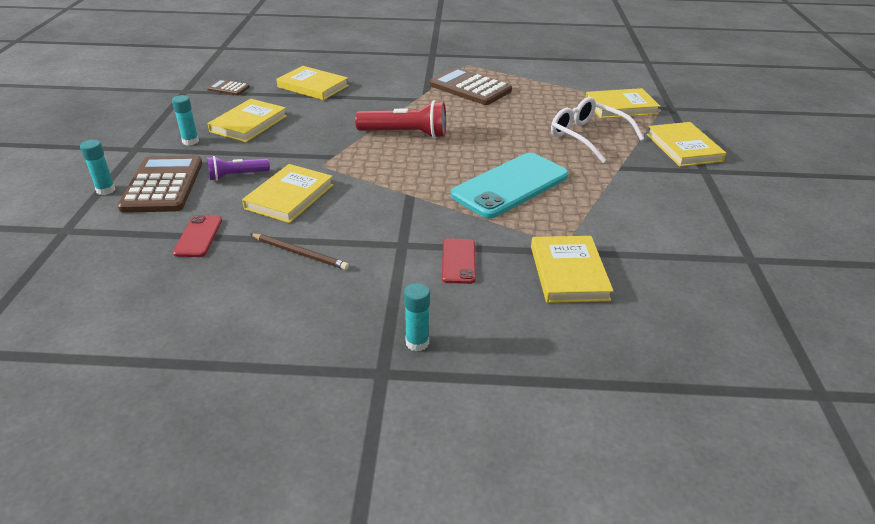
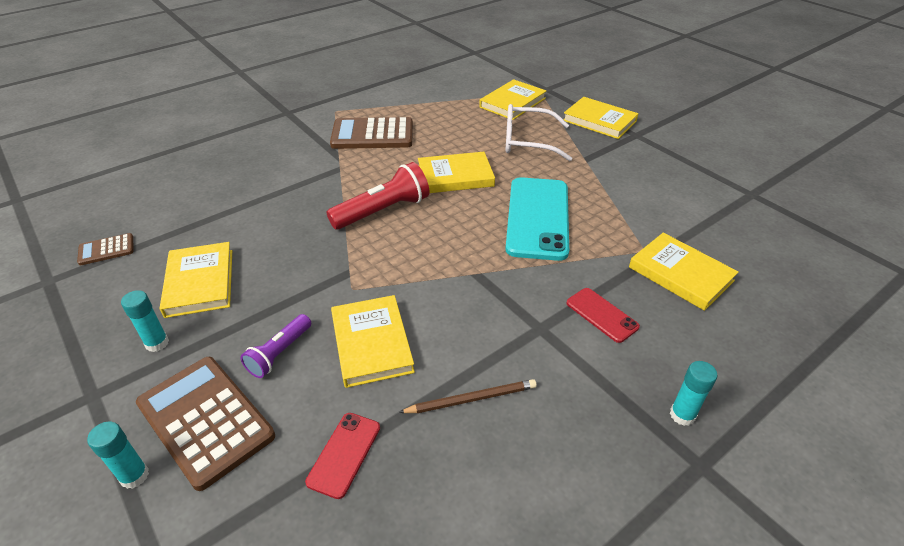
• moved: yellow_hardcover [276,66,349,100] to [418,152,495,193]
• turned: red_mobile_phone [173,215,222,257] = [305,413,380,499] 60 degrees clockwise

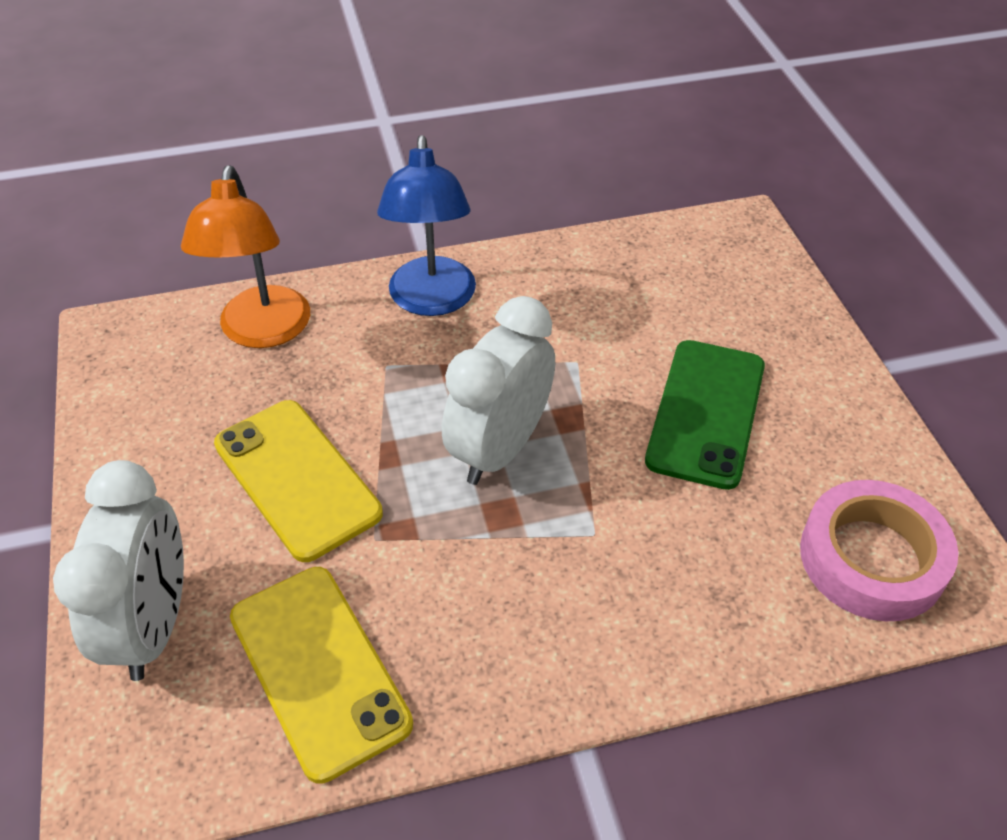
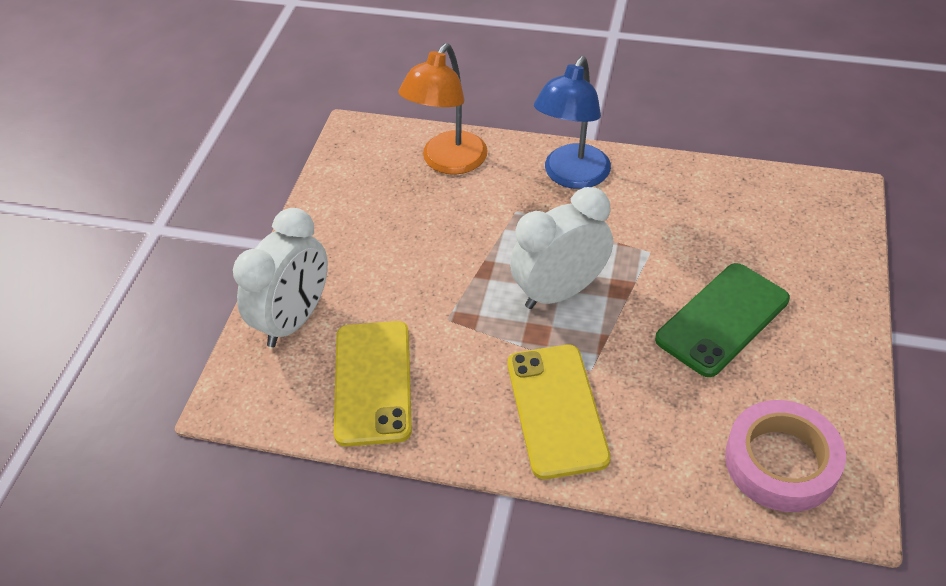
• moved: yellow_mobile_phone [214,400,383,562] to [507,345,611,479]

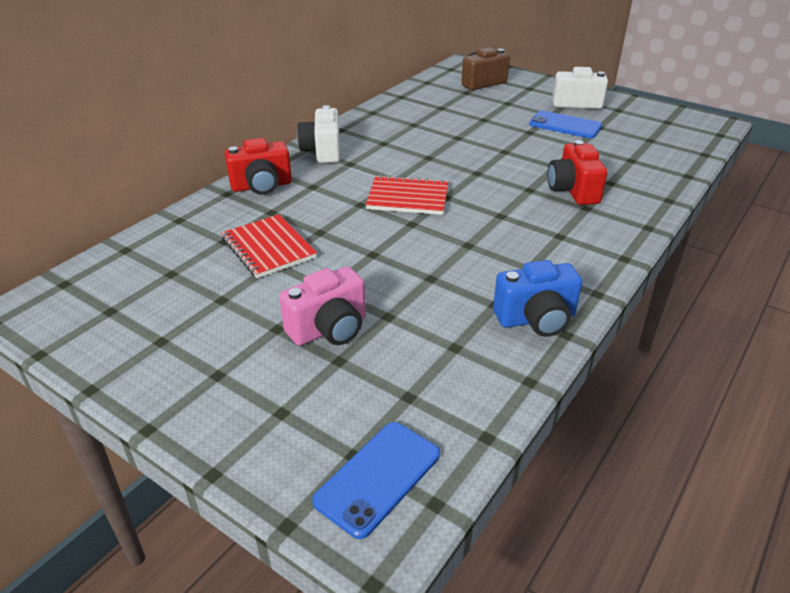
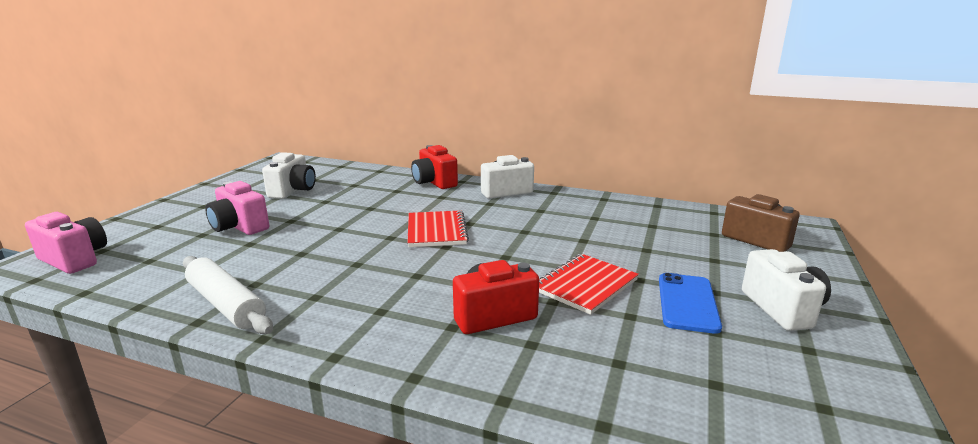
• added: snow-white_photo_camera [262,152,316,199]
• moved: red_notebook [222,214,317,278] to [539,254,639,315]
• replaced: cobalt_mobile_phone [312,422,440,539] to rosy_photo_camera [25,212,107,274]
• replaced: cobalt_photo_camera [493,260,582,337] to snow-white_rolling_pin [183,256,273,334]

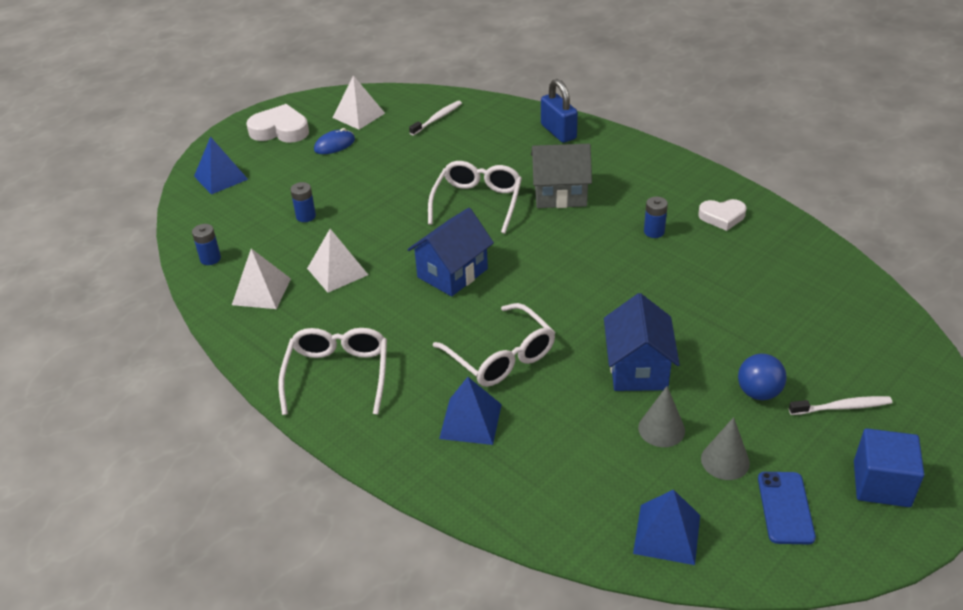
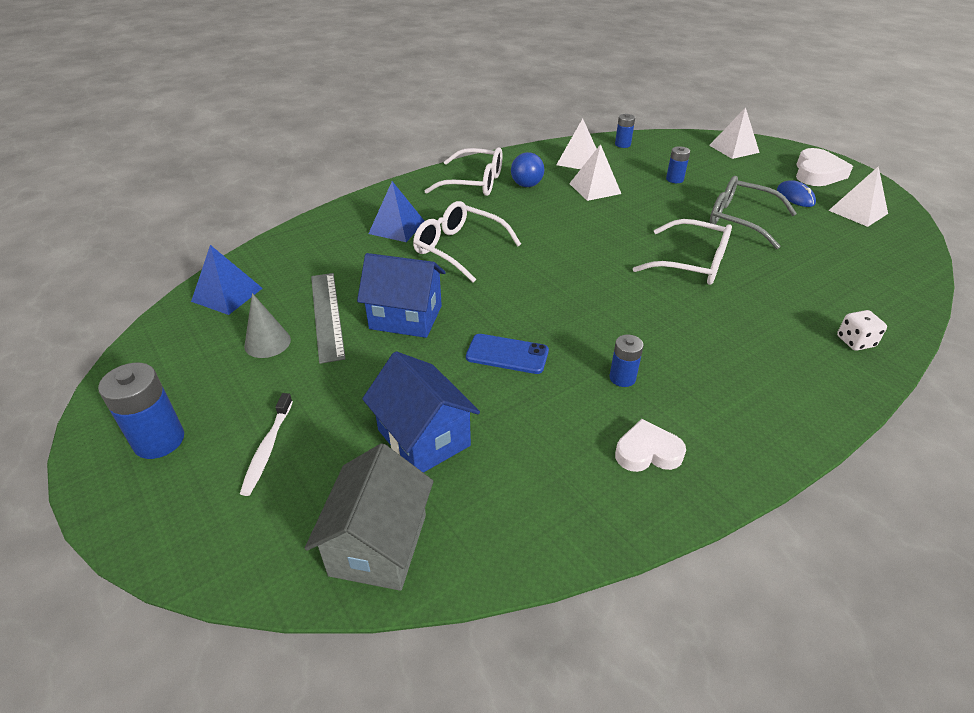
• removed: snow-white_toothbrush [409,101,462,136]
• added: gray_eyeglasses [709,176,797,249]
• moved: cobalt_house [407,208,494,297] to [362,351,480,473]
• moved: gray_house [531,144,592,208] to [305,443,434,591]
• moved: cobalt_play_ball [738,354,787,400] to [511,152,544,187]
• moved: cobalt_mobile_phone [758,472,816,544] to [466,334,549,374]
• replaced: cobalt_lock [541,79,578,143] to snow-white_die [837,310,887,351]
• replaced: gray_solid_cone [638,386,685,447] to gray_measuring_stick [311,273,346,364]
• replaced: cobalt_solid_cube [854,428,924,507] to cobalt_power_cell [98,363,184,459]
• recoloured: cobalt_pyramid [194,136,248,195] to snow-white_pyramid [709,107,760,159]
• turned: snow-white_eyeglasses [433,303,555,387] = [413,201,521,282] 60 degrees clockwise
• turned: snow-white_love_heart [698,199,746,231] = [615,419,686,472] 75 degrees clockwise

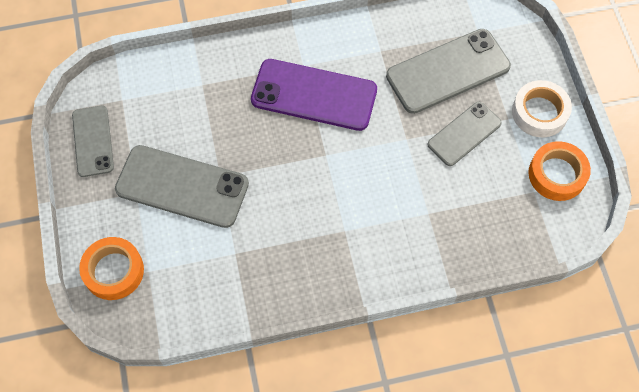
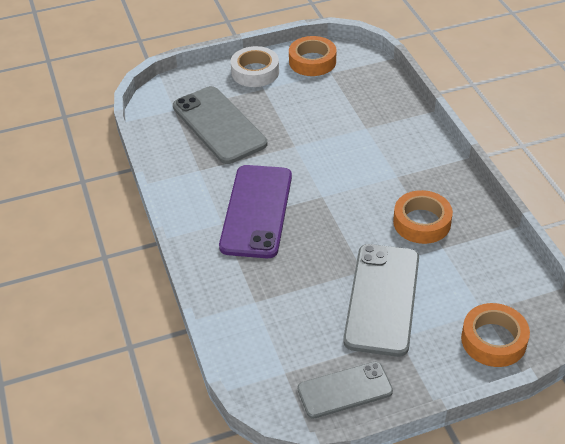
• removed: gray_mobile_phone [427,102,502,166]
• added: orange-coloured_tape [393,190,453,244]

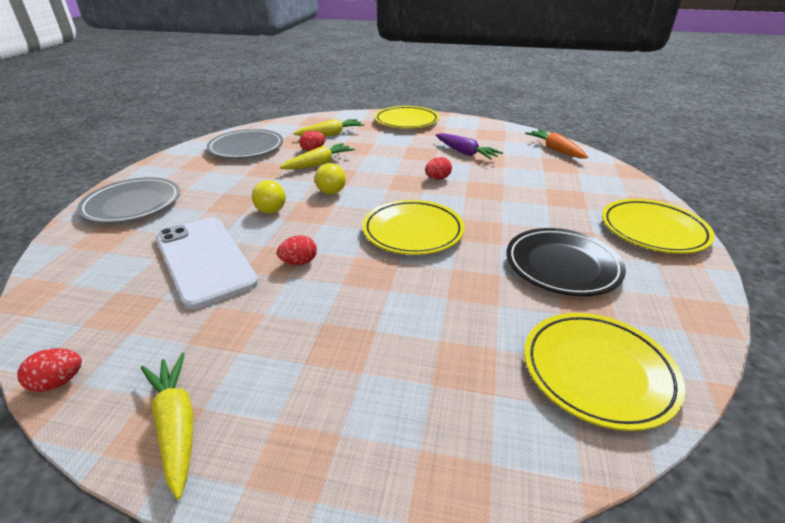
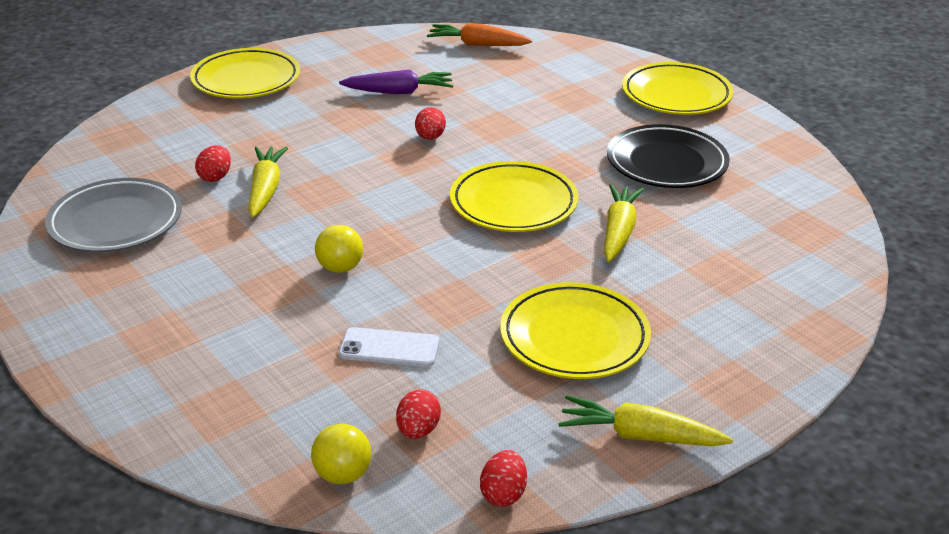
• removed: gray_flat_dish [77,177,180,223]
• moved: red_egg_shape [277,235,317,265] to [396,389,441,439]
• moved: yellow_carrot [294,119,364,136] to [604,184,644,262]
• moved: yellow_play_ball [315,163,346,194] to [311,424,372,484]
• moved: yellow_flat_dish [524,313,685,431] to [500,282,651,379]
• resized: snow-white_mobile_phone [156,217,259,309] = [339,327,439,367] x0.49

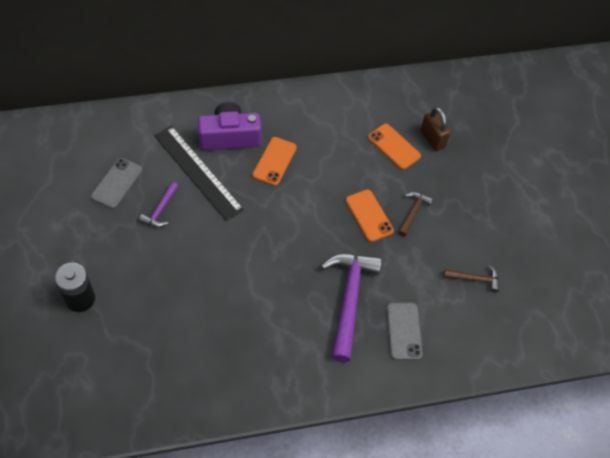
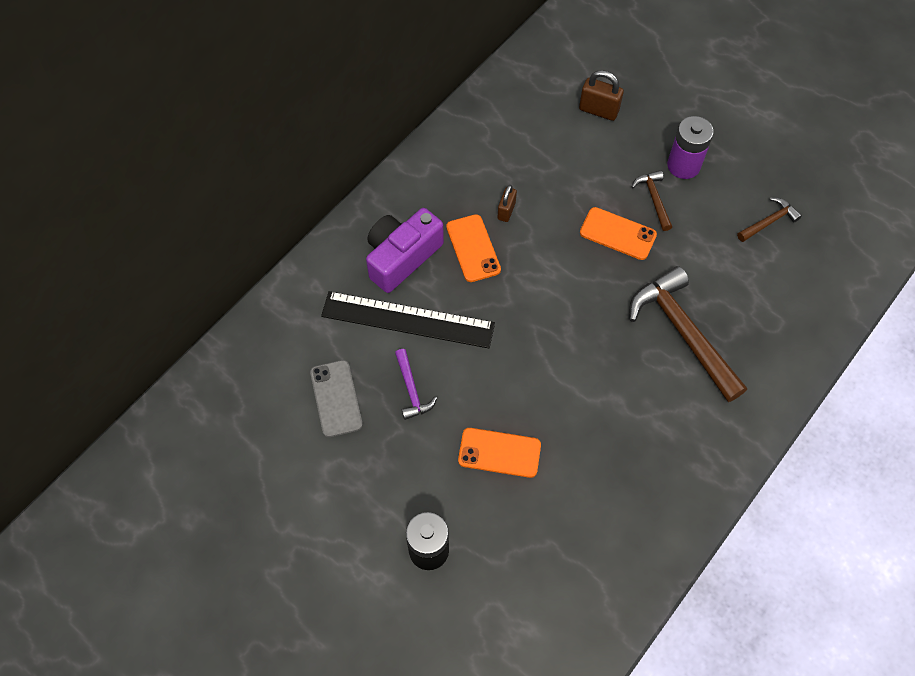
• removed: gray_mobile_phone [387,303,423,360]
• added: brown_lock [497,185,517,222]
• added: purple_power_cell [667,116,714,179]
• moved: orange-coloured_mobile_phone [368,124,421,170] to [458,428,541,478]
• recoloured: purple_carpenter's_hammer [321,254,382,362] to brown_carpenter's_hammer [630,266,747,402]

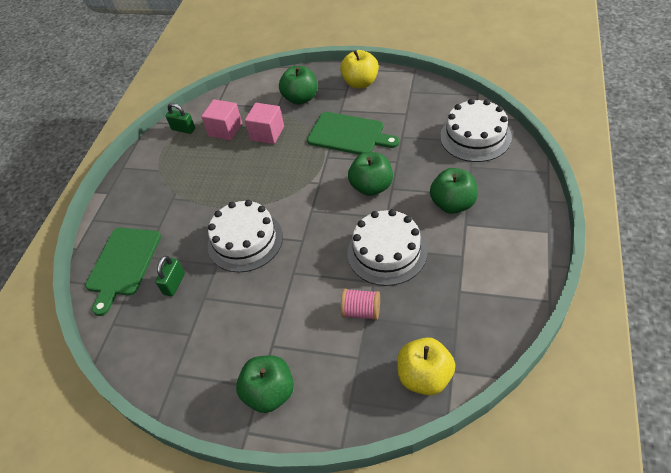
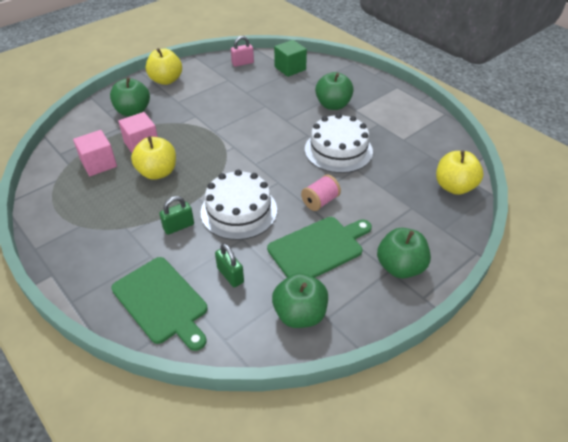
• added: yellow_toy_apple [131,136,176,180]
• added: rosy_lock [231,36,254,67]
• moved: green_lock [166,103,195,134] to [159,196,194,235]
• moved: green_cutting_board [307,112,399,155] to [267,217,372,278]
• moved: rosy_bobbin [341,289,380,320] to [301,174,341,211]
• moved: green_toy_apple [348,152,393,196] to [272,273,328,328]
• replaced: snow-white_gateau [440,99,512,162] to green_solid_cube [274,40,307,77]

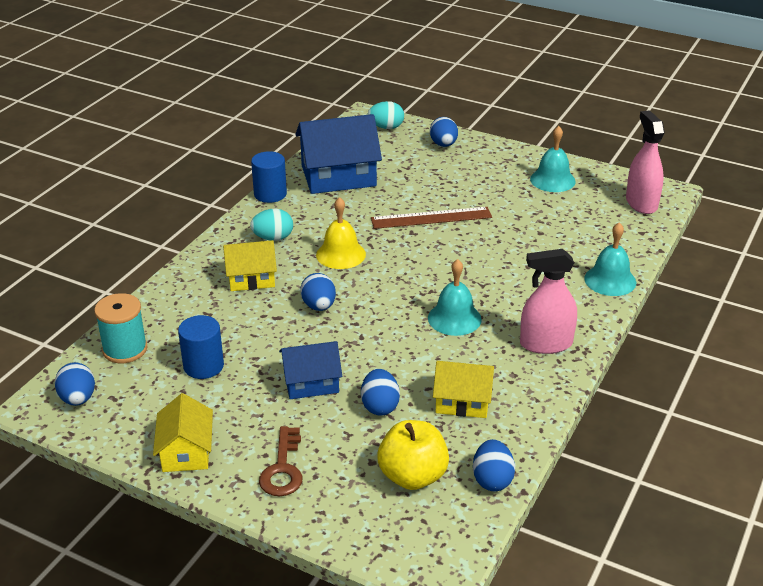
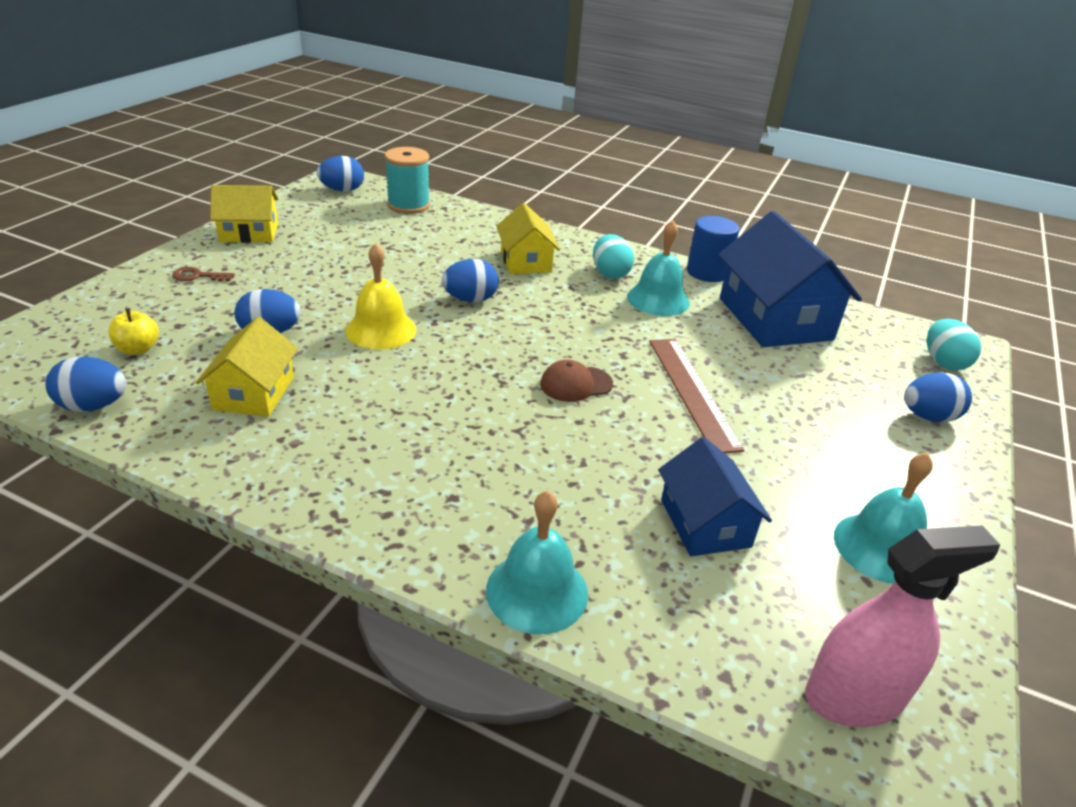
• removed: cobalt_cylinder [178,315,224,379]
• removed: rosy_spray_bottle [520,249,577,354]
• added: brown_peaked_cap [540,360,613,402]
• moved: cobalt_house [279,341,342,399] to [658,437,772,556]
• moved: yellow_bell [316,197,366,269] to [345,243,416,349]
• moved: turquoise_bell [428,259,482,336] to [627,220,690,316]
• resized: brown_door_key [259,426,303,496] = [172,267,235,282] x0.61
• resized: yellow_toy_apple [377,420,449,490] = [109,308,159,355] x0.54

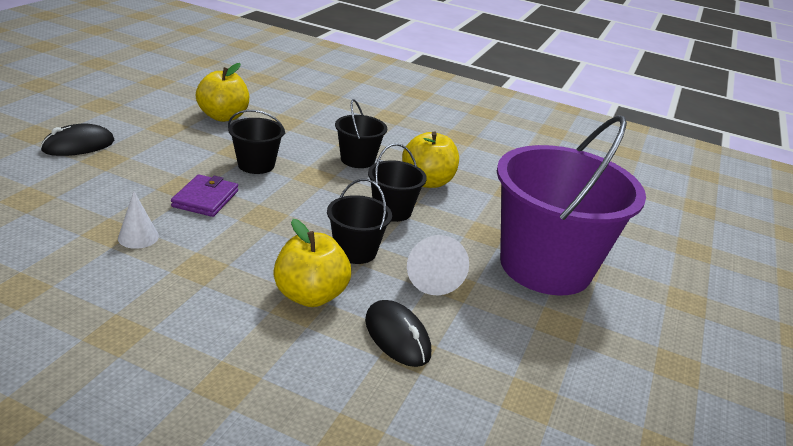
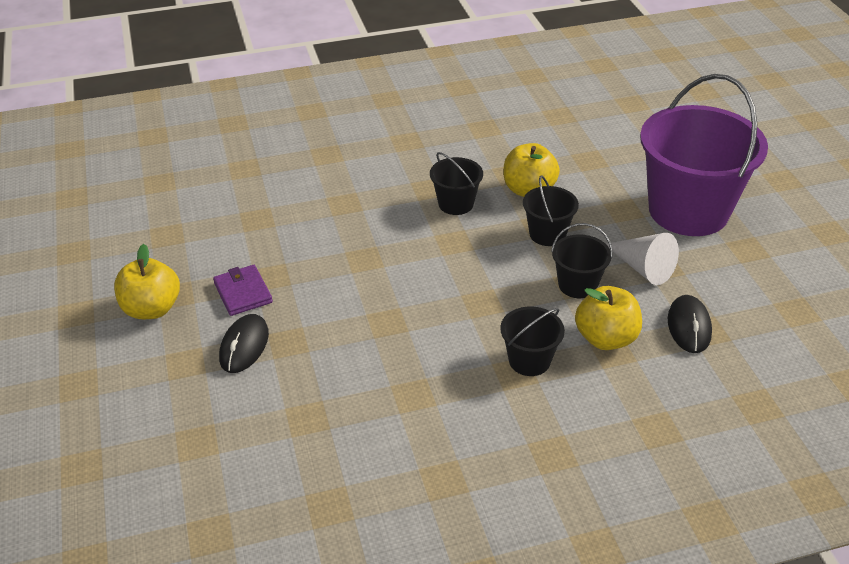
• removed: snow-white_solid_cone [118,191,159,249]
• moved: purple_wallet [171,174,238,217] to [213,265,273,316]
• moved: yellow_toy_apple [196,63,249,122] to [114,244,180,319]
• moved: ebony_pail [228,110,285,174] to [500,307,565,376]
• turned: ebony_PC_mouse [365,300,431,367] = [668,295,712,353] 75 degrees clockwise

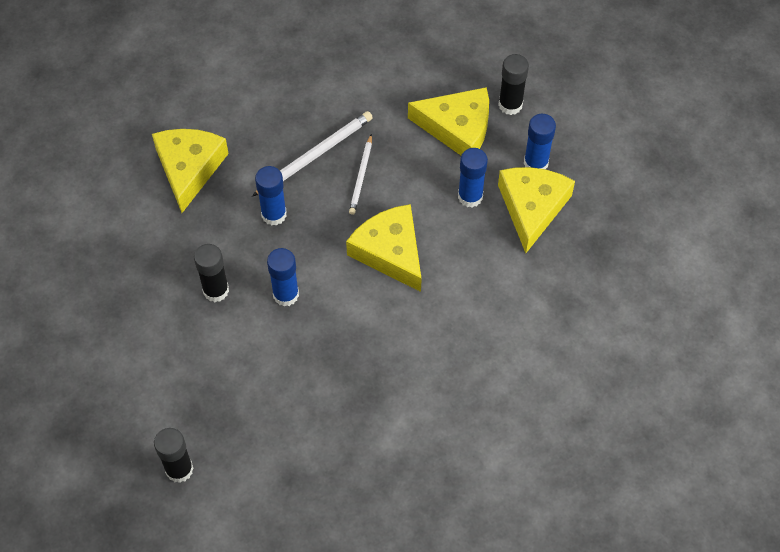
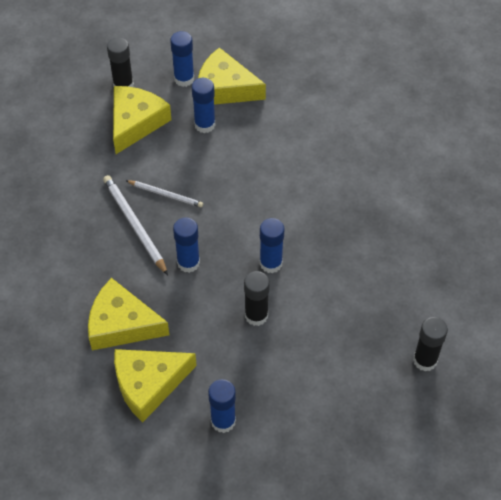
• added: cobalt_glue_stick [208,379,236,433]
• moved: yellow_cheese [346,204,422,292] to [114,349,197,422]

